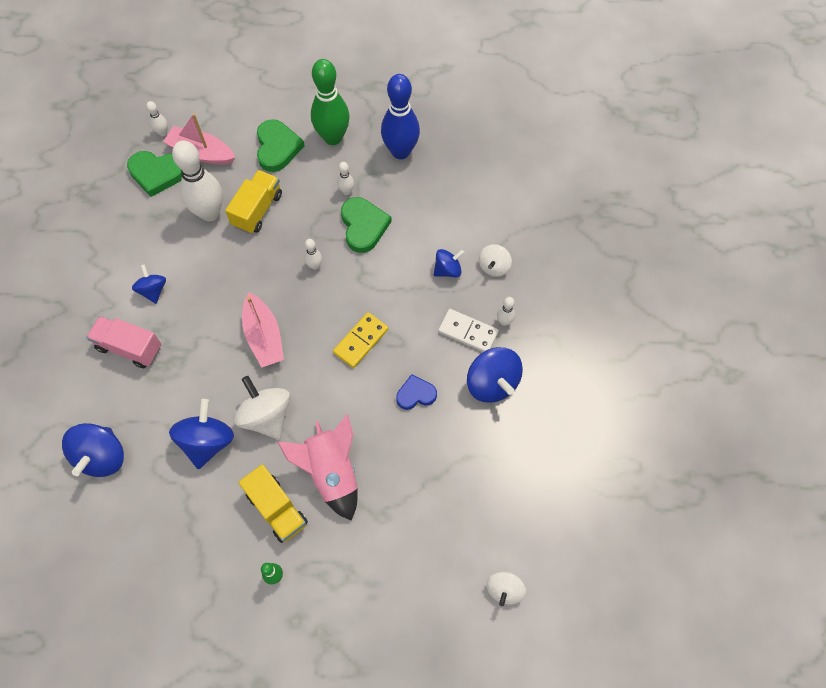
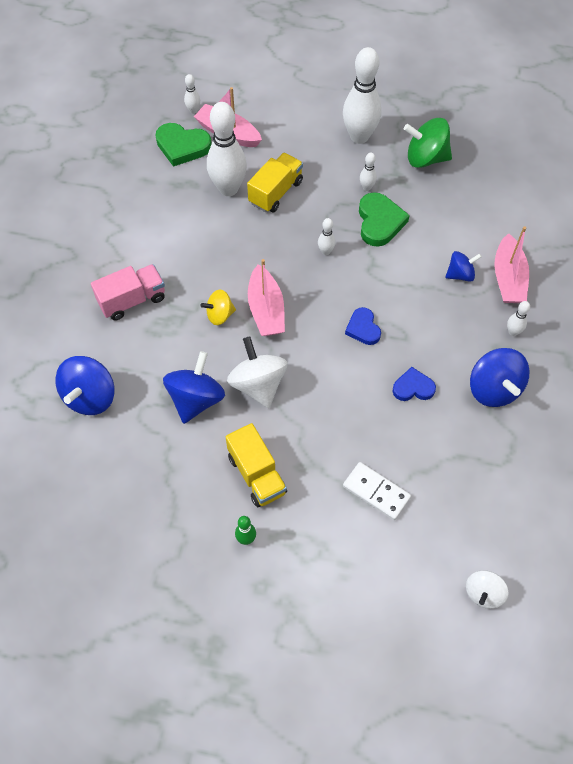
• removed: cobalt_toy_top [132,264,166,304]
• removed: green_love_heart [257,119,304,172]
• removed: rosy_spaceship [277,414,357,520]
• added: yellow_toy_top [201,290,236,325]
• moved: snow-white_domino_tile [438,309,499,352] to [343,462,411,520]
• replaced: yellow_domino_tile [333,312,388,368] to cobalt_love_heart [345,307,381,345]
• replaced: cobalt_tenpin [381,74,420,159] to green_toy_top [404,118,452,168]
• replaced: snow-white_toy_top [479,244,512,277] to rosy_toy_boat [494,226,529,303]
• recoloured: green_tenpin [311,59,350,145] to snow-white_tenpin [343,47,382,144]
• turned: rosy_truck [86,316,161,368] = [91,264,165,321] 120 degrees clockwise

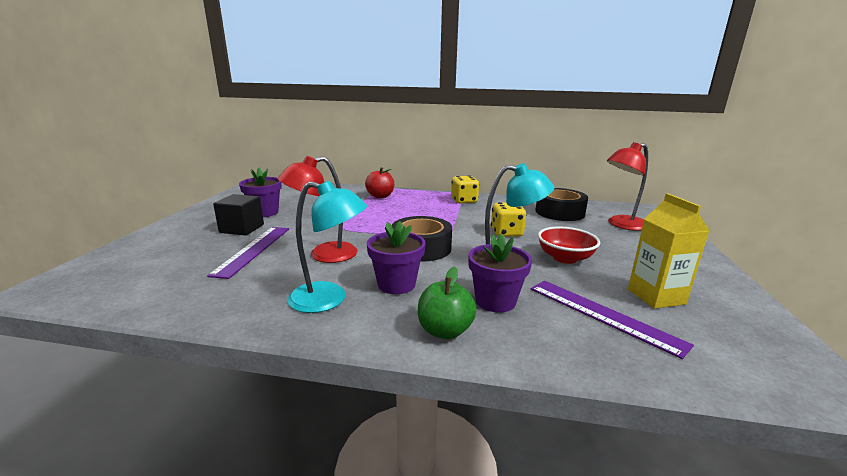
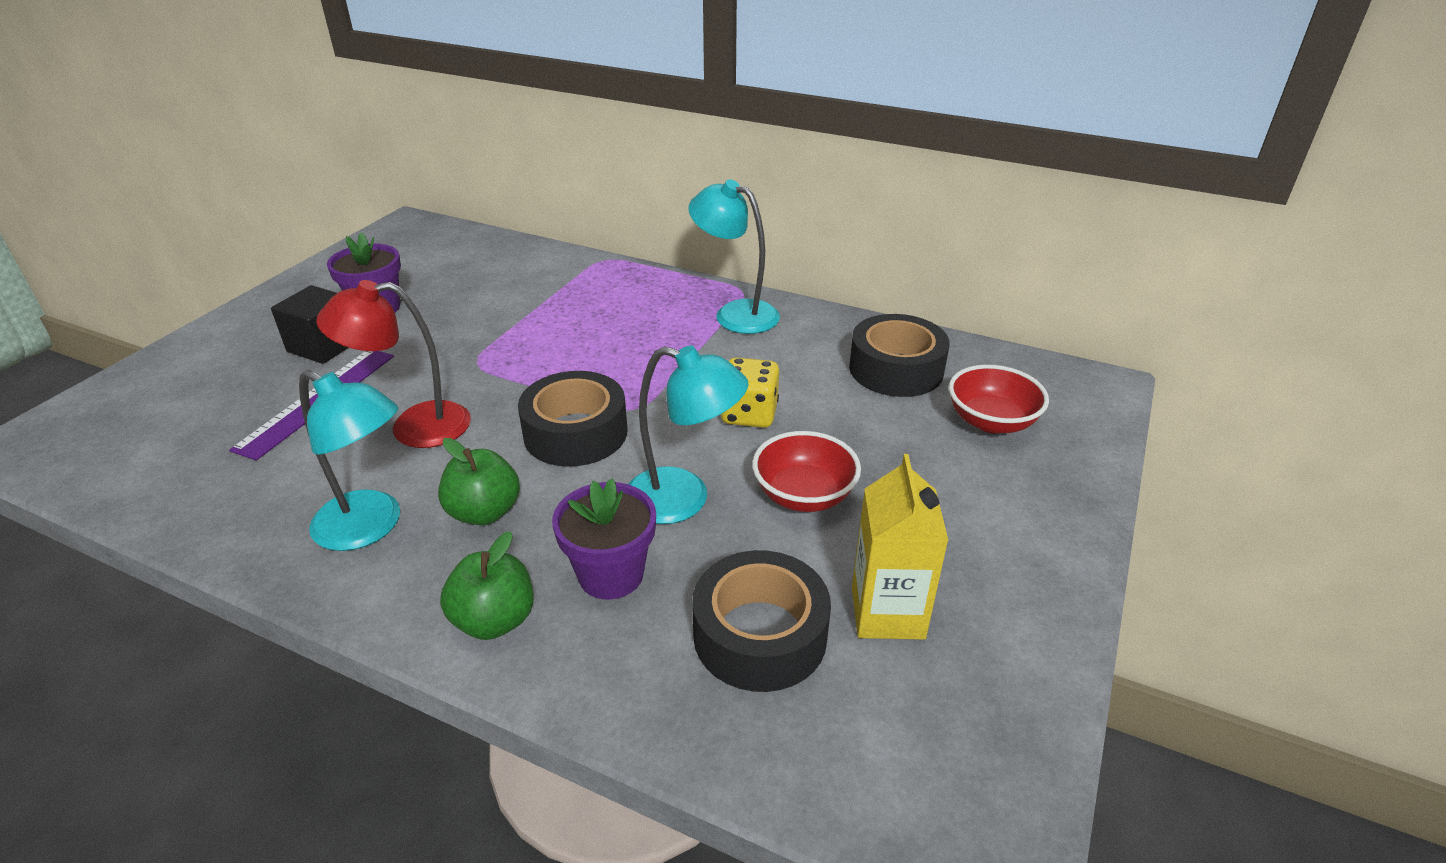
• removed: red_toy_apple [365,167,394,198]
• replaced: purple_potted_plant [367,221,426,294] to green_toy_apple [438,438,520,525]
• replaced: yellow_die [451,175,479,203] to turquoise_lamp [688,180,780,334]
• replaced: purple_measuring_stick [531,281,694,359] to ebony_tape [692,550,831,692]
• replaced: red_lamp [607,142,648,231] to red_serving_bowl [949,365,1049,434]

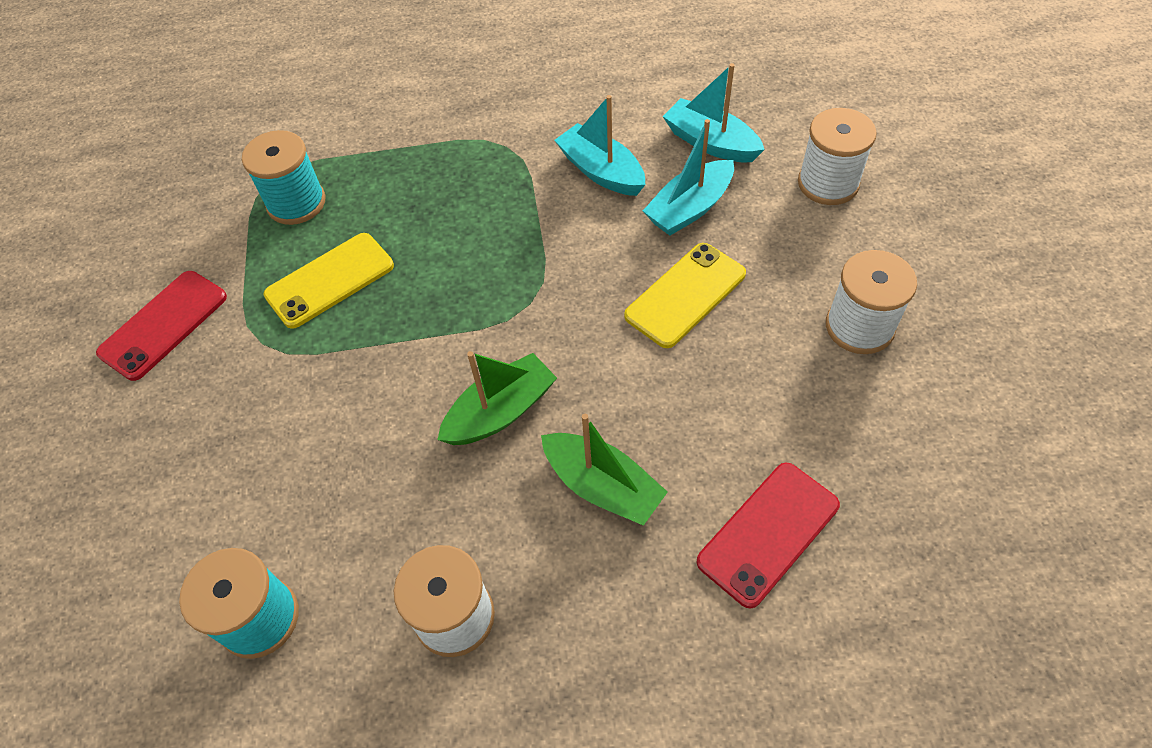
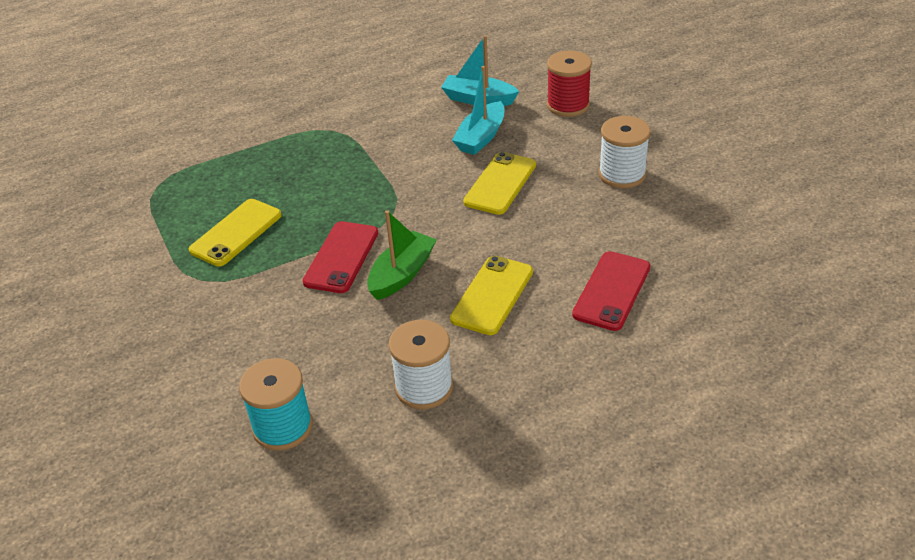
• removed: turquoise_bobbin [242,130,326,225]
• removed: turquoise_toy_boat [554,95,645,196]
• moved: red_mobile_phone [96,271,227,381] to [302,221,378,293]
• replaced: green_toy_boat [541,414,668,526] to yellow_mobile_phone [450,256,533,335]
• recoloured: snow-white_bobbin [798,108,877,205] to red_bobbin [547,51,592,117]

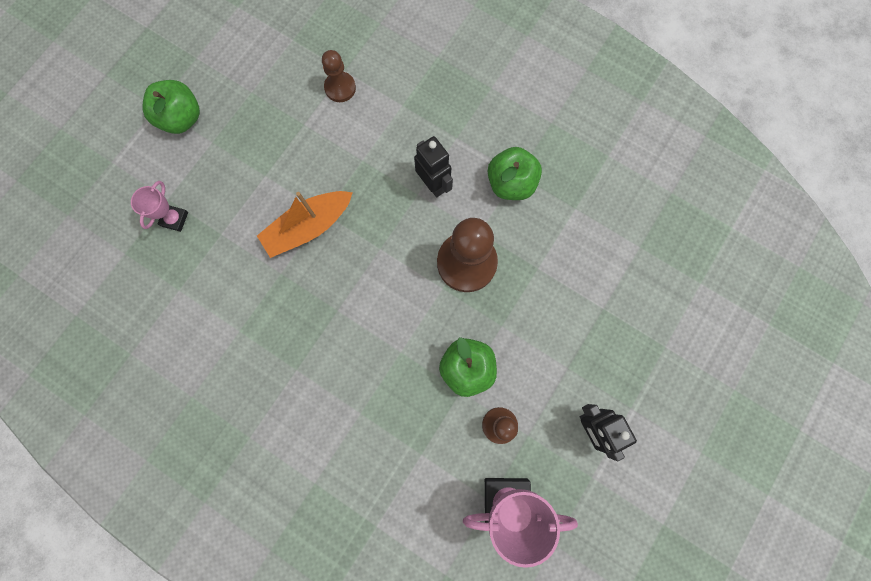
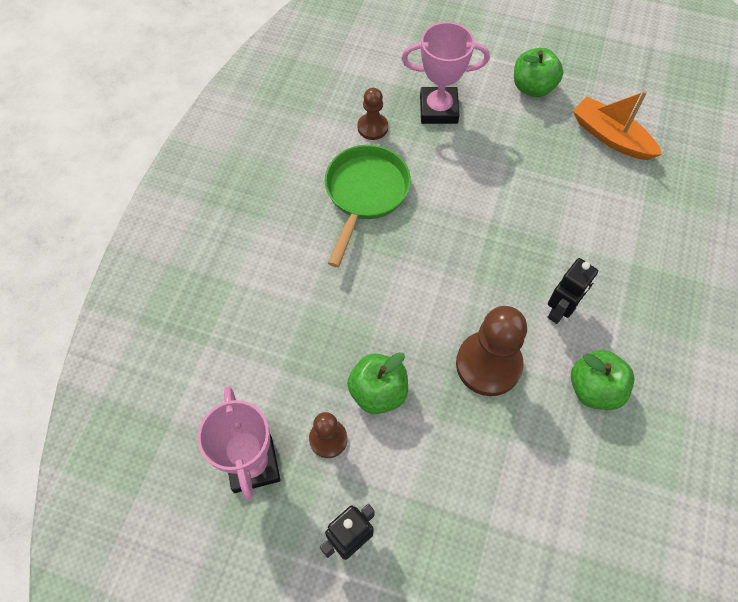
• added: green_skillet [325,145,411,267]
• moved: orange-coloured_toy_boat [257,191,353,258] to [573,91,662,160]
• moved: brown_pawn [322,50,356,102] to [358,88,388,140]
• resized: rosy_prize_cup [131,181,188,232] = [401,22,490,124] x1.84

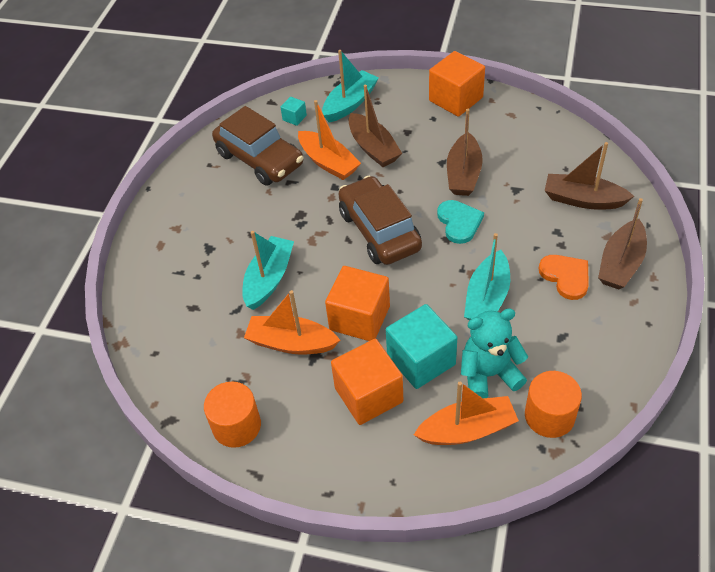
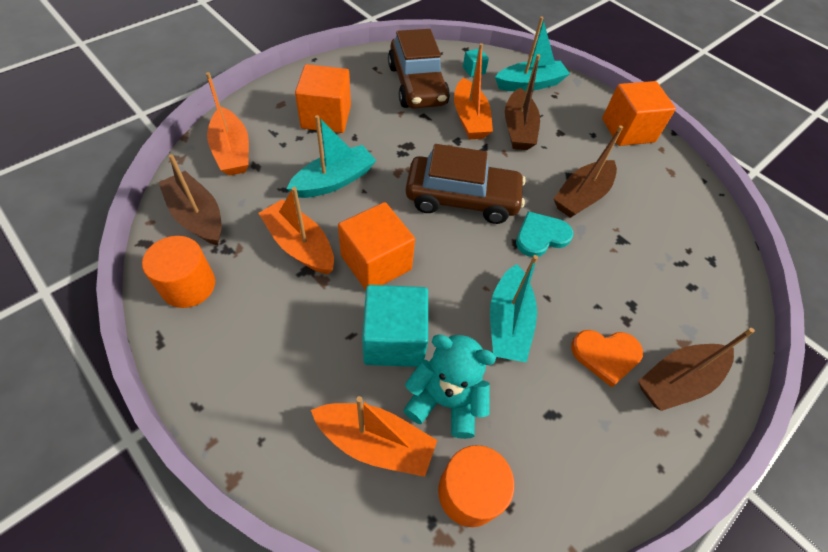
• added: orange-coloured_toy_boat [206,72,249,176]
• moved: orange-coloured_solid_cube [331,339,403,425] to [295,64,351,133]
• moved: brown_toy_boat [545,142,634,210] to [158,154,222,245]
• turned: brown_toy_car [338,176,422,265] = [406,144,526,224] 90 degrees clockwise
• turned: turquoise_love_heart [437,200,484,244] = [516,211,573,257] 135 degrees counterclockwise
• turned: turquoise_toy_boat [464,233,510,321] = [490,255,538,363] 45 degrees counterclockwise
• turned: orange-coloured_love_heart [539,255,589,300] = [571,330,643,387] 90 degrees clockwise

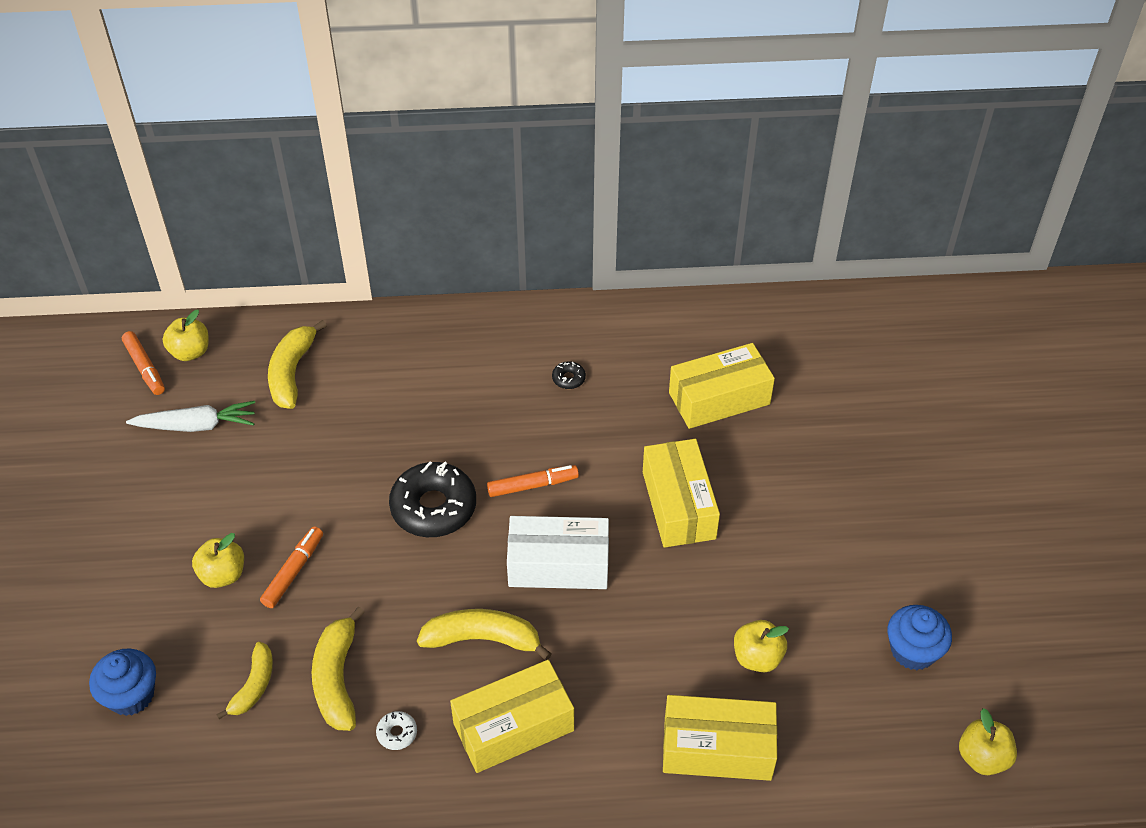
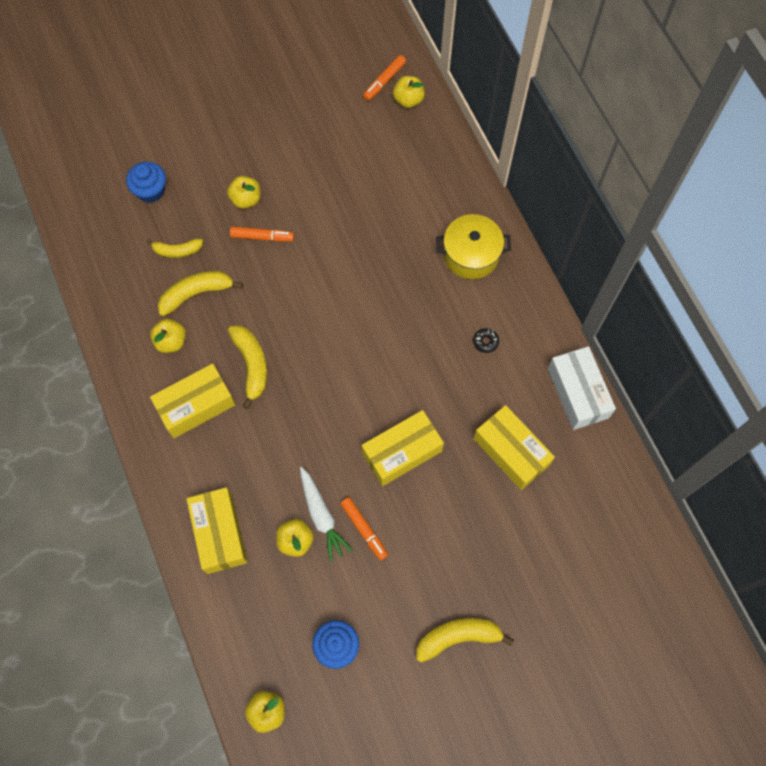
• removed: ebony_doughnut [389,461,476,537]
• added: yellow_pot [436,214,511,279]
• moved: snow-white_carrot [126,401,255,432] to [300,467,353,562]
• moved: yellow_banana_fruit [268,320,327,409] to [416,618,514,662]
• moved: orange-coloured_marker_pen [487,465,579,497] to [340,497,388,560]
• moved: snow-white_box [507,516,609,589] to [548,346,616,430]
• replaced: snow-white_doughnut [376,711,417,750] to yellow_toy_apple [150,319,186,353]
• turned: yellow_box [450,660,574,773] = [150,363,235,438] 75 degrees counterclockwise

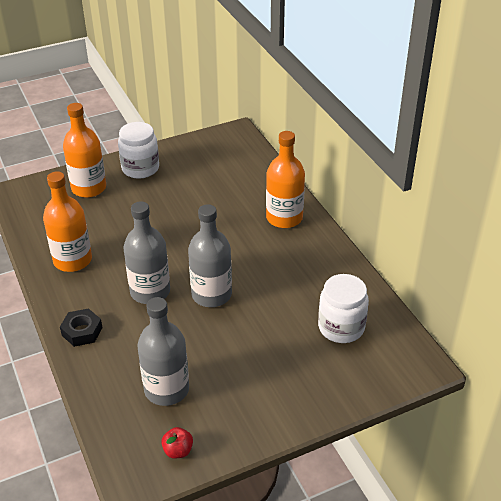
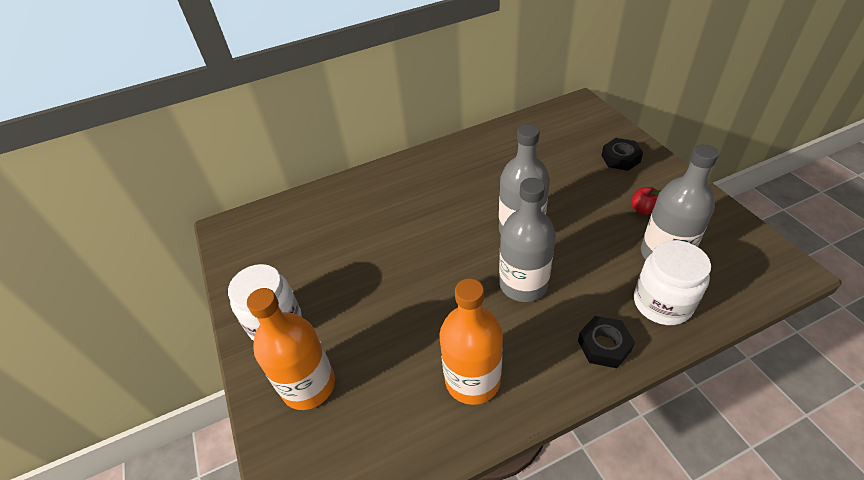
• removed: orange-coloured_drink_bottle [266,131,305,228]
• added: ebony_hexagon_nut [601,138,643,171]
• moved: red_toy_apple [161,427,193,459] to [631,187,661,215]
• moved: snow-white_jar [318,274,369,343] to [634,240,711,325]

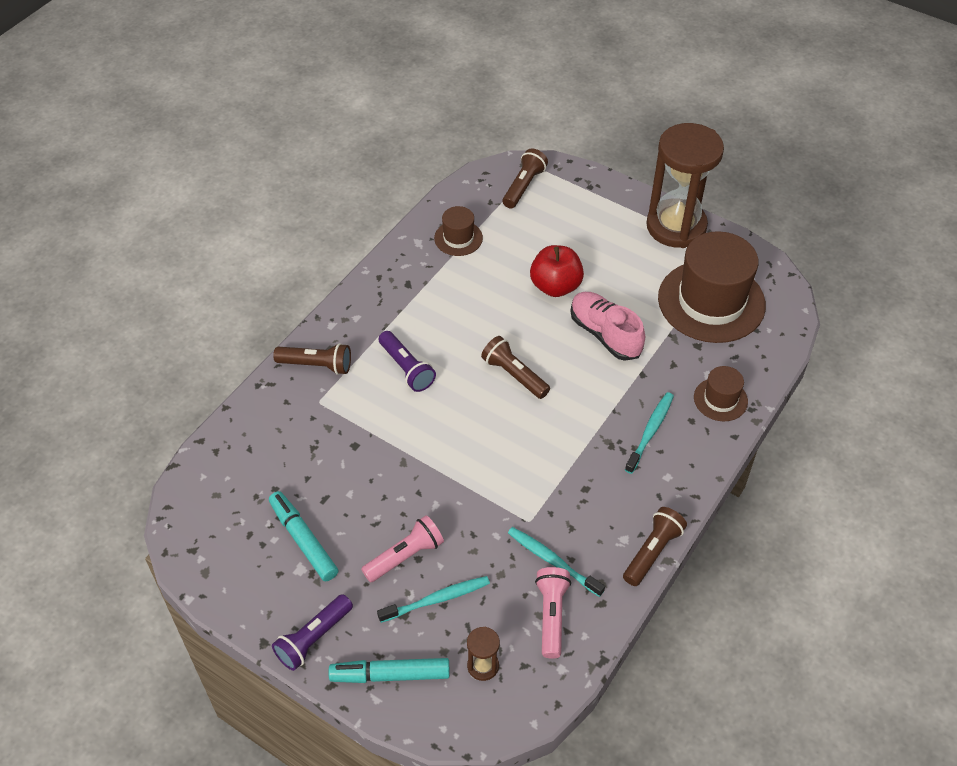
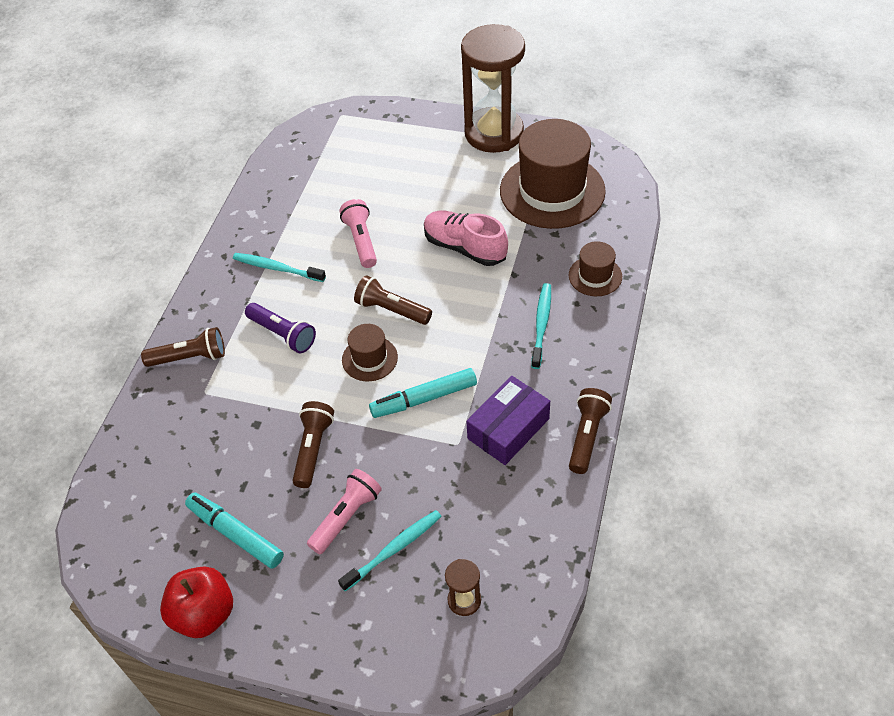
• removed: purple_torch [272,594,353,671]
• added: purple_box [466,376,550,465]
• moved: turquoise_marker_pen [329,658,450,683] to [369,368,477,418]
• moved: brown_hat [434,206,483,256] to [342,324,398,381]
• moved: brown_torch [502,149,548,208] to [292,401,334,488]
• moved: turquoise_toothbrush [508,527,605,597] to [233,253,326,282]
• moved: red_toy_apple [530,245,584,297] to [160,566,233,638]
• moved: rosy_torch [535,567,571,659] to [340,199,377,268]

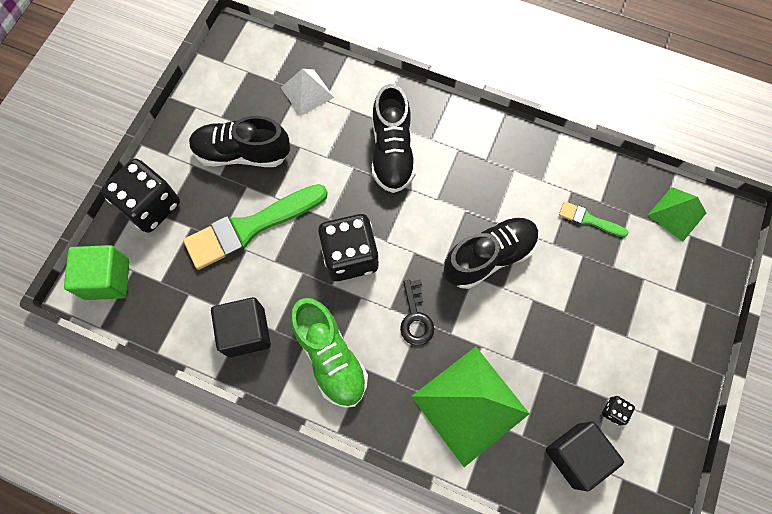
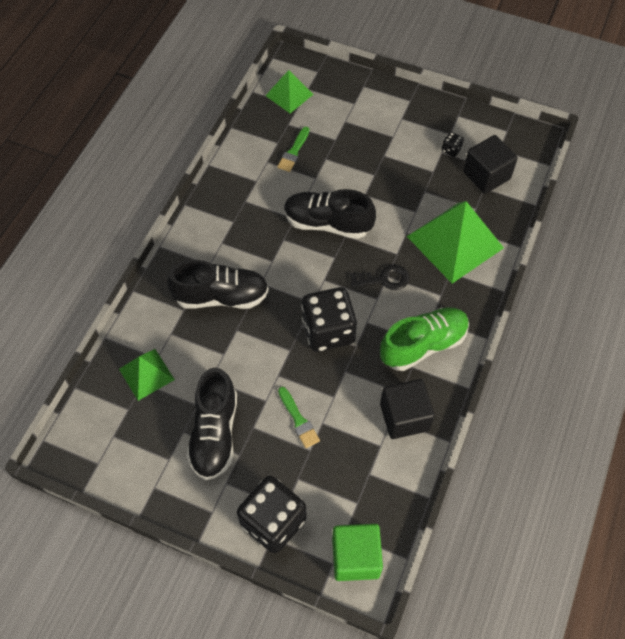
• recoloured: snow-white_pyramid [281,69,334,116] to green_pyramid [119,349,175,401]
• turned: ebony_shoe [444,217,539,289] = [284,189,376,239] 45 degrees counterclockwise
• resized: green_paint_brush [183,184,328,270] = [278,387,320,448] x0.47

